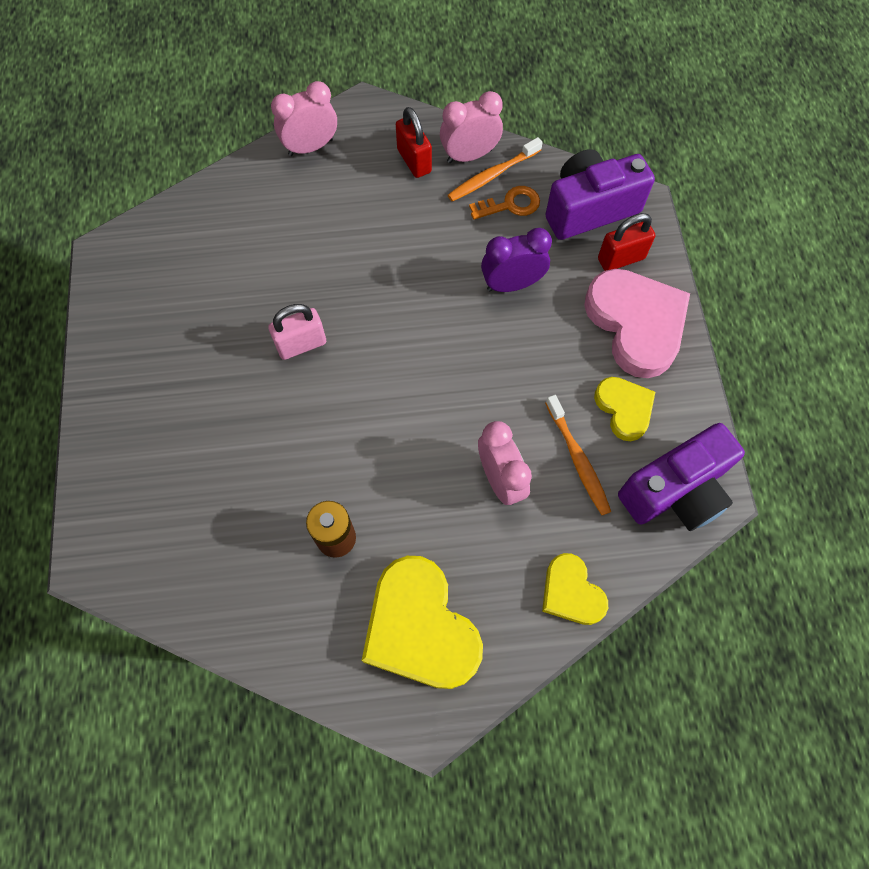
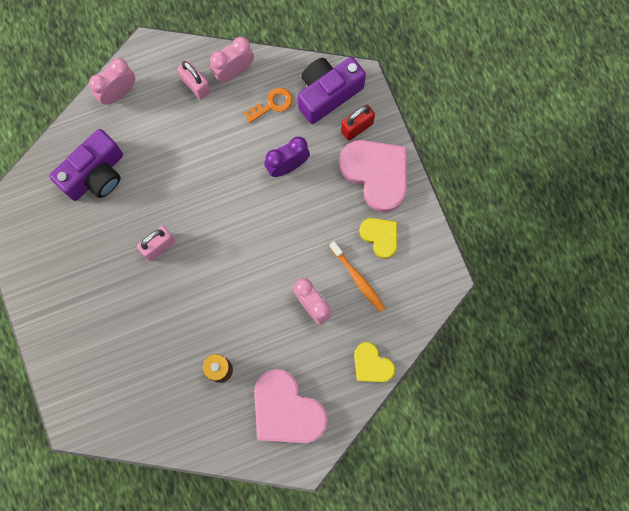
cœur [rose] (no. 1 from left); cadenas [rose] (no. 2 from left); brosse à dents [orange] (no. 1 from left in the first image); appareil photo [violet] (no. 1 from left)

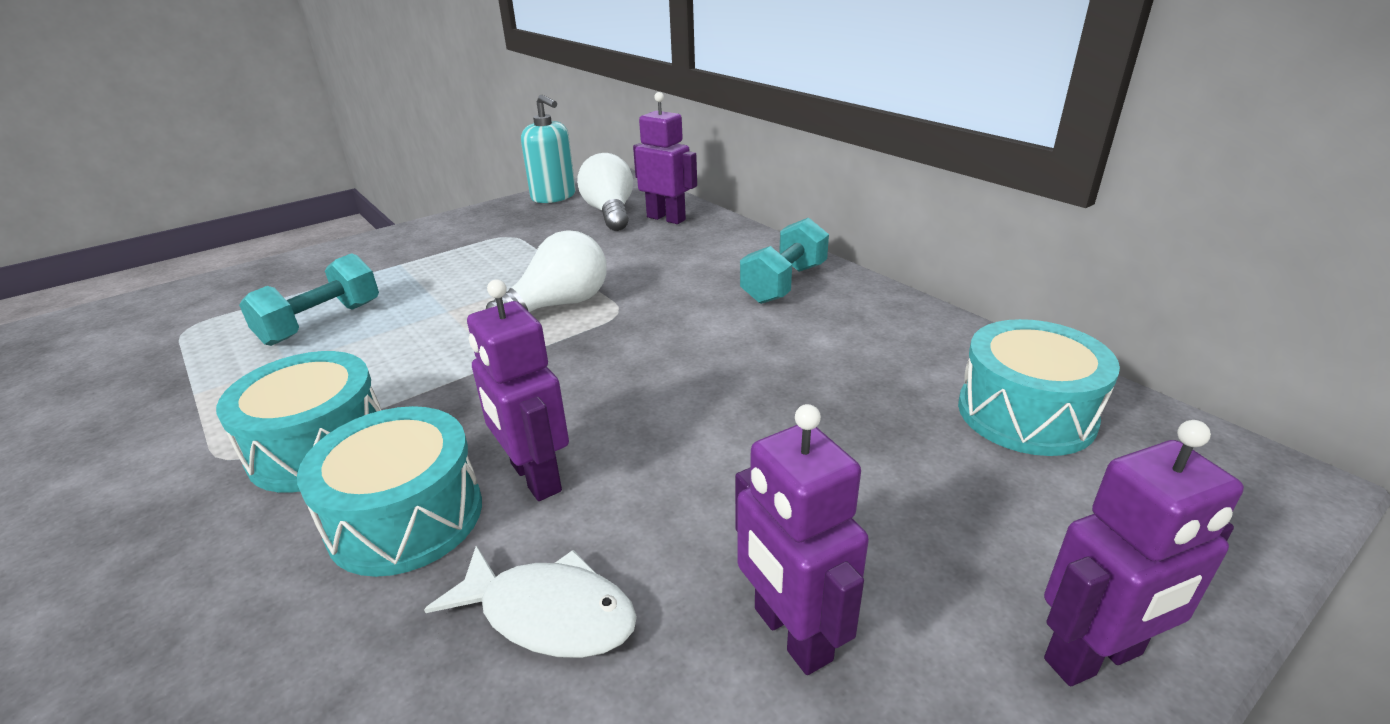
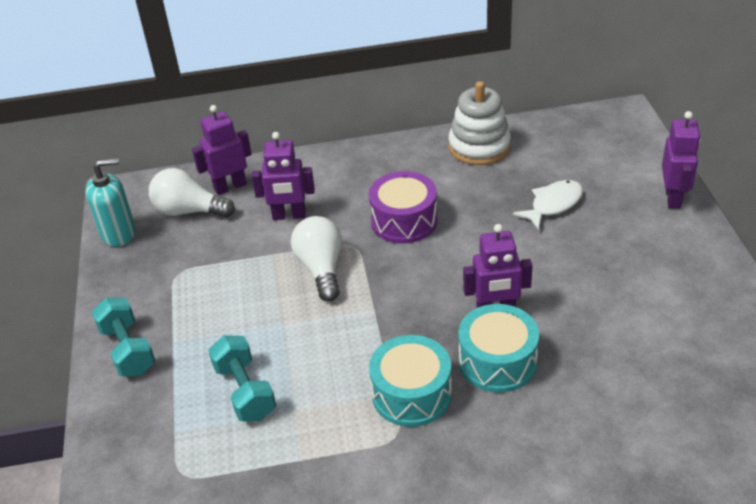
poisson [blanc]; robot [violet] (no. 2 from left); haltère [turquoise] (no. 1 from left); tambour [turquoise] (no. 3 from left in the first image); tambour [violet]; jouet à empiler [blanc]

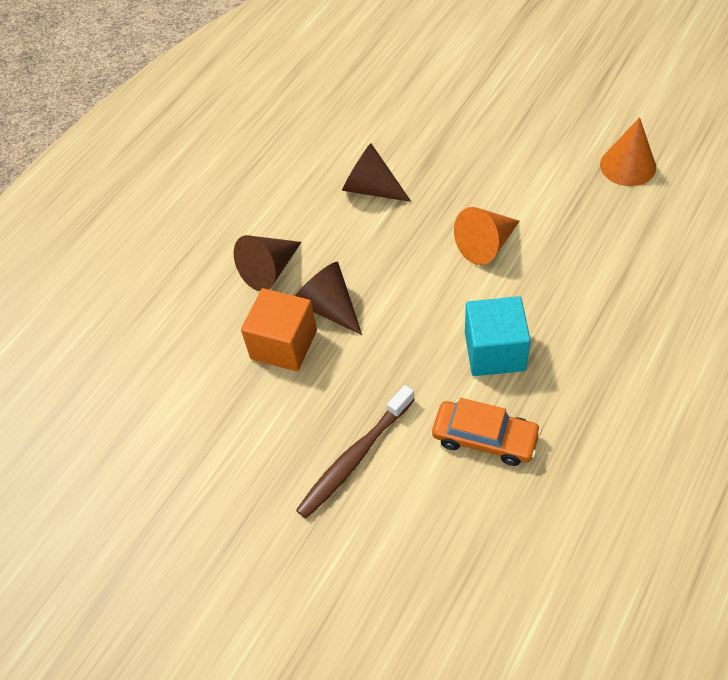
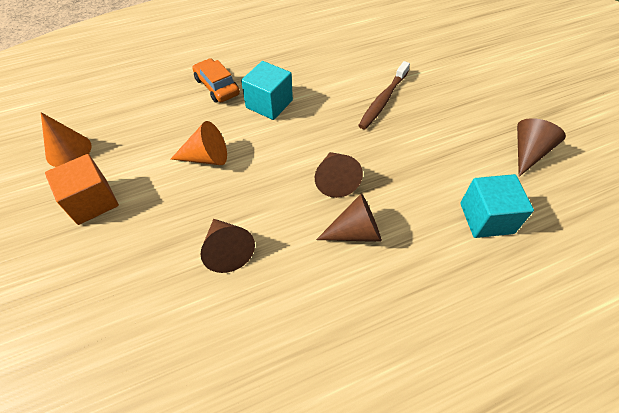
cube [orange]; brosse à dents [marron]; voiture [orange]; cube [turquoise] (no. 2 from left); cône [marron] (no. 4 from left)

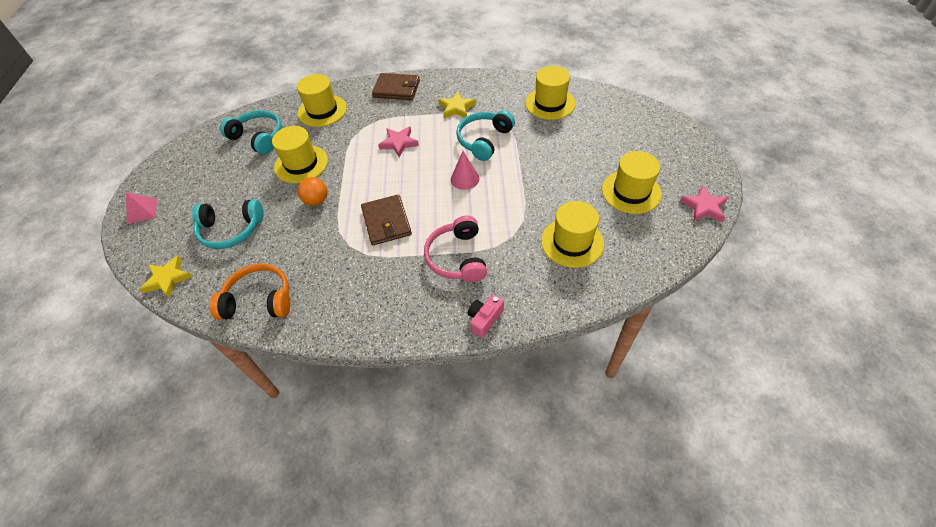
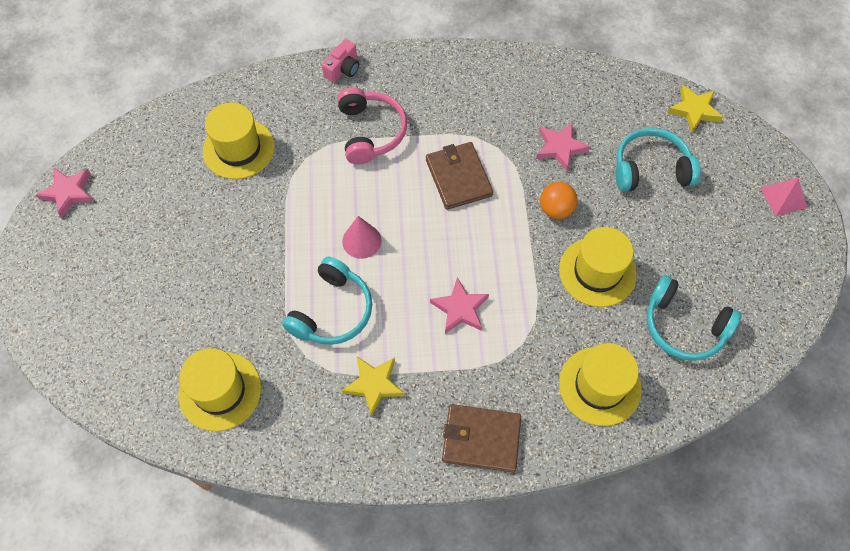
casque audio [orange]; chapeau [jaune] (no. 5 from left in the first image); étoile [rose] (no. 3 from left)

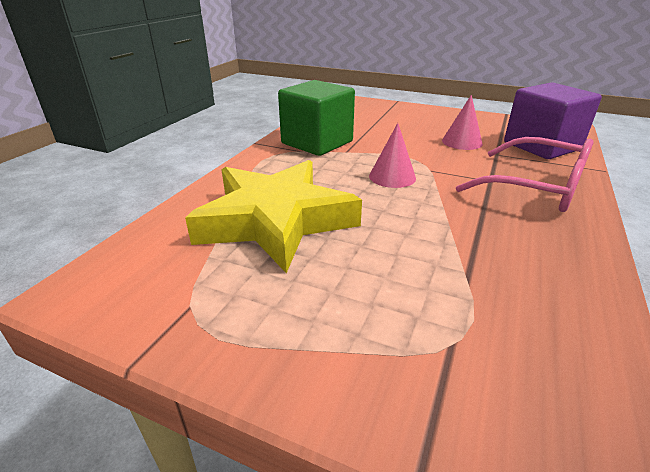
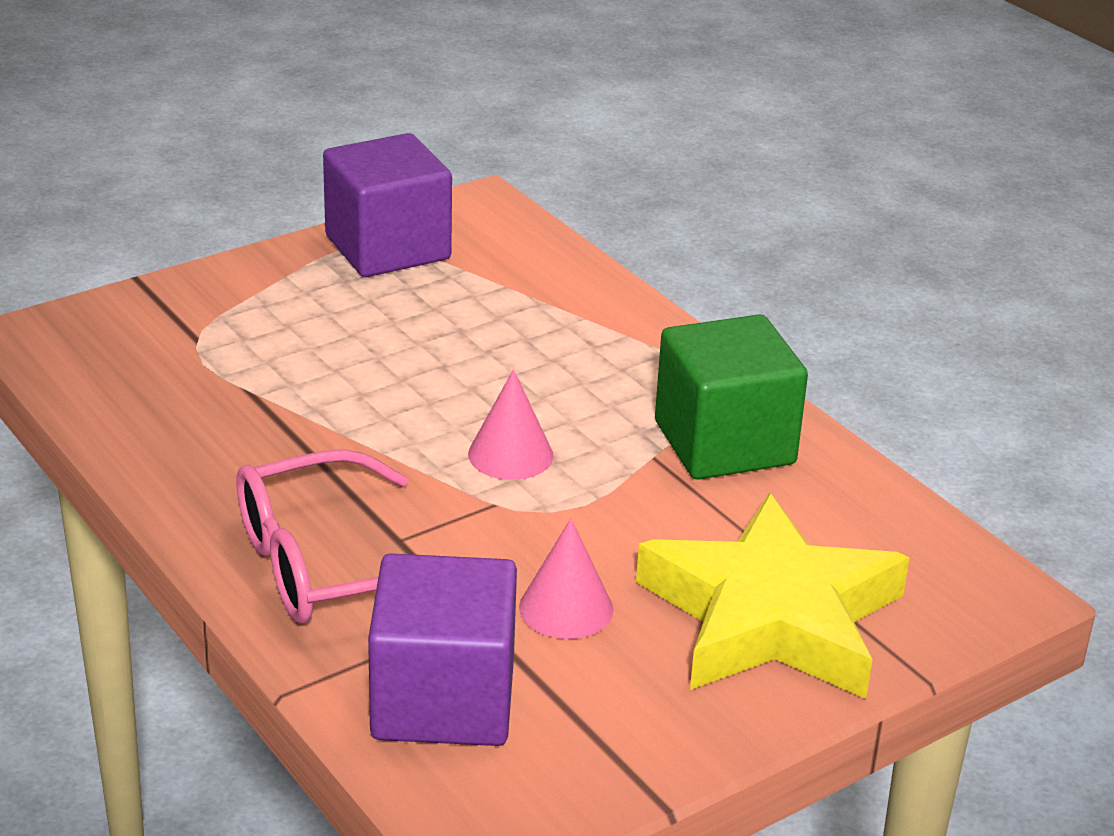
étoile [jaune]; cube [violet] (no. 1 from left)

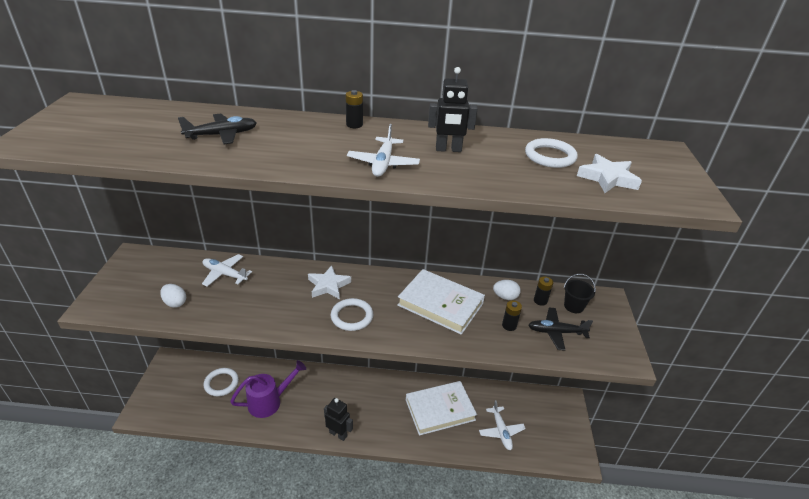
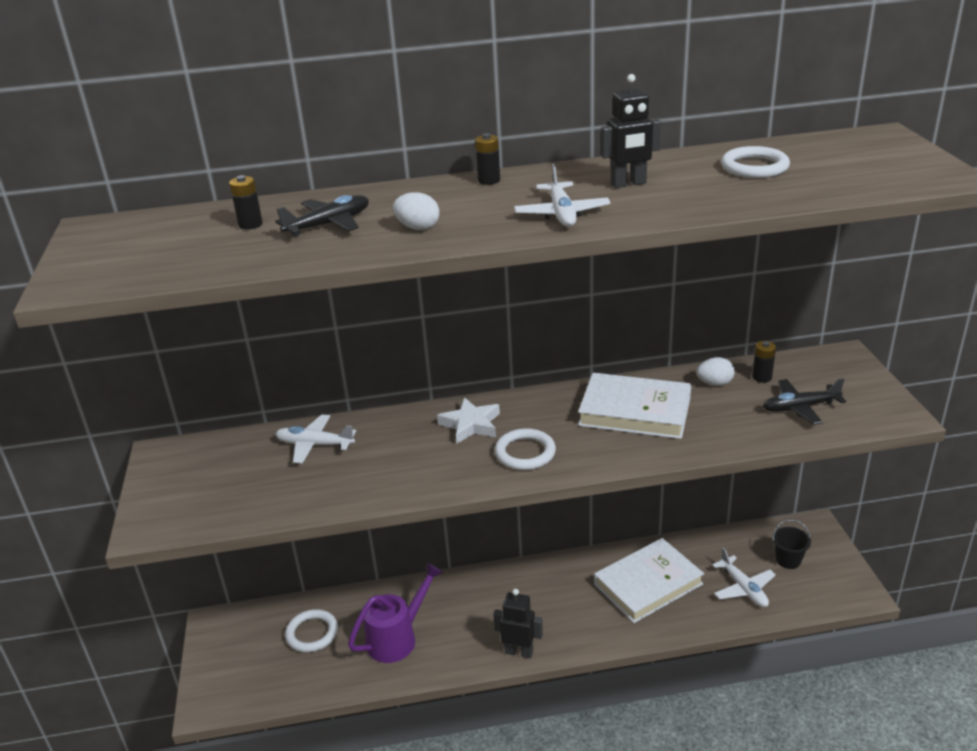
œuf [blanc] (no. 1 from left); pile [noir] (no. 1 from left); seau [noir]; étoile [blanc] (no. 2 from left in the first image)

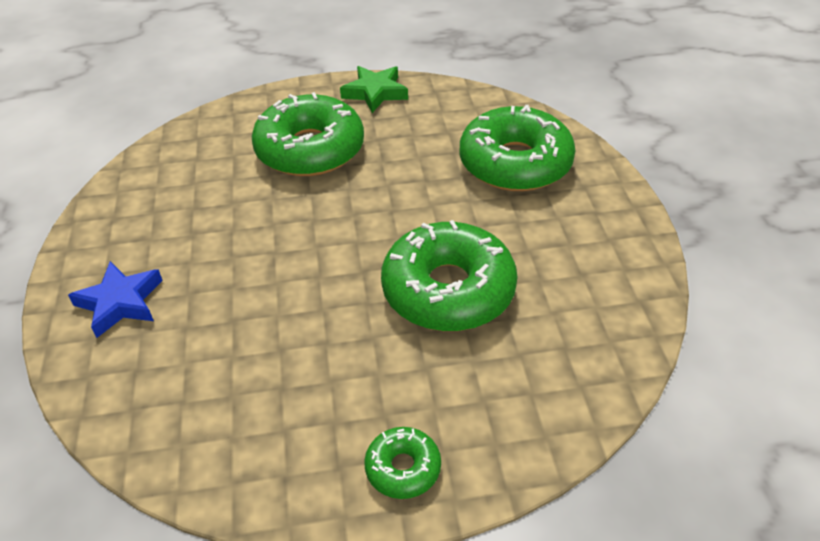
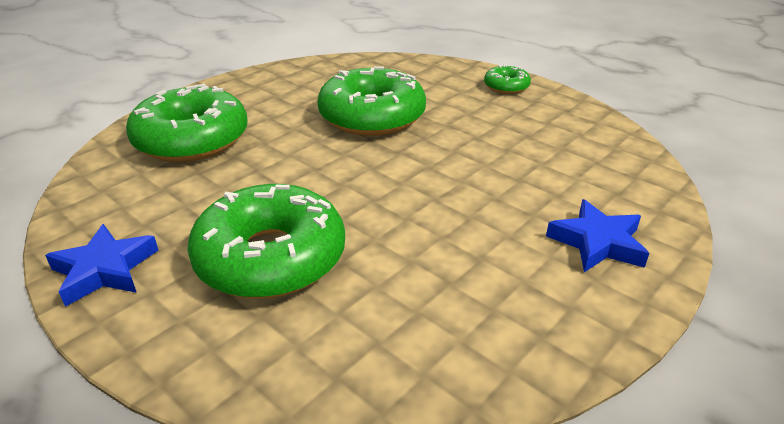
étoile [bleu] (no. 1 from left)

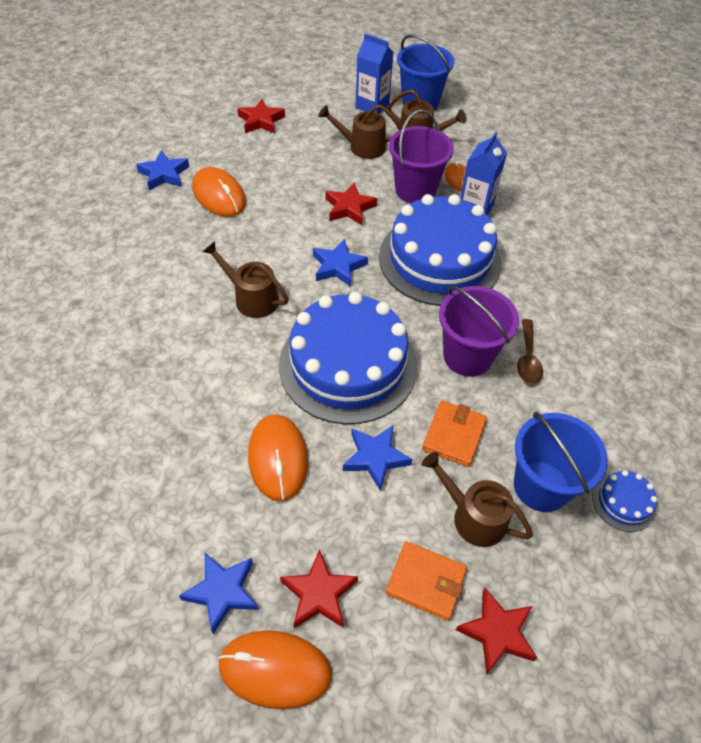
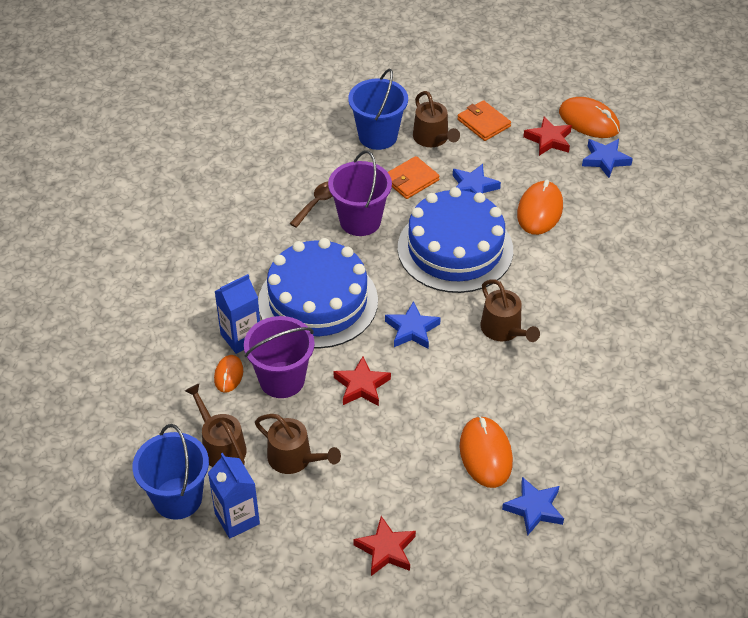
étoile [rouge] (no. 4 from left in the first image); gâteau [bleu] (no. 3 from left in the first image)

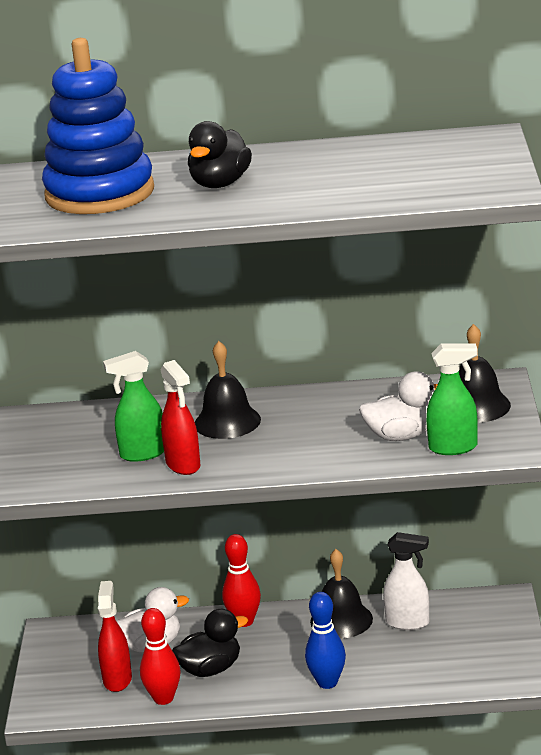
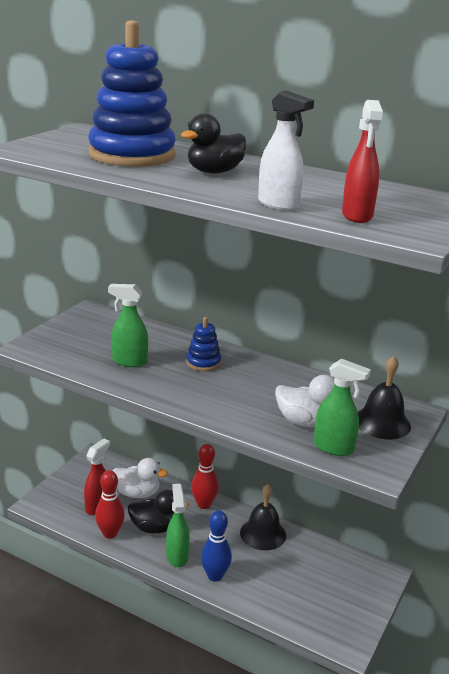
vaporisateur [rouge] (no. 2 from left); jouet à empiler [bleu] (no. 2 from left); vaporisateur [blanc]; vaporisateur [vert] (no. 2 from left)

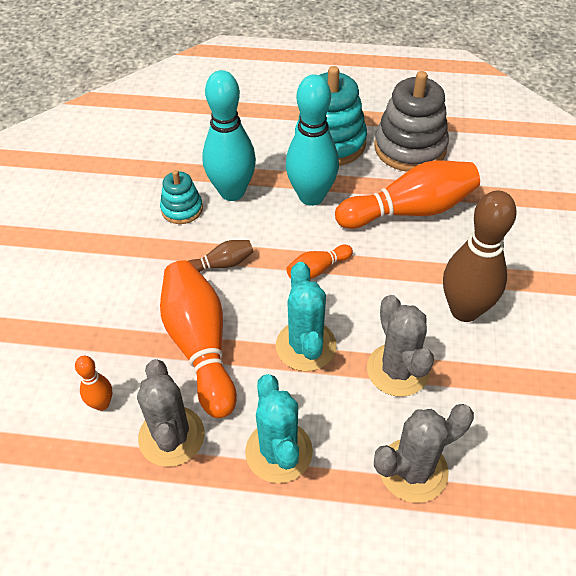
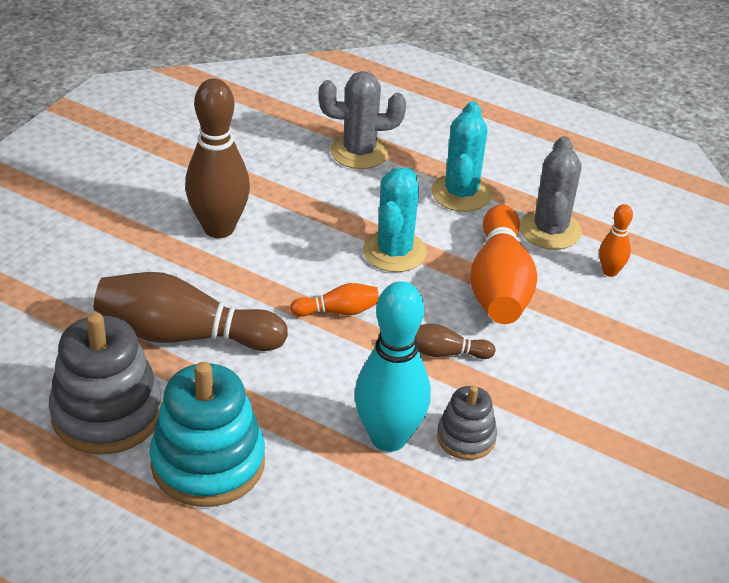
jouet à empiler [gris] (no. 2 from left); quille [turquoise] (no. 2 from left in the first image); quille [marron] (no. 1 from left); cactus [gris] (no. 2 from left in the first image)

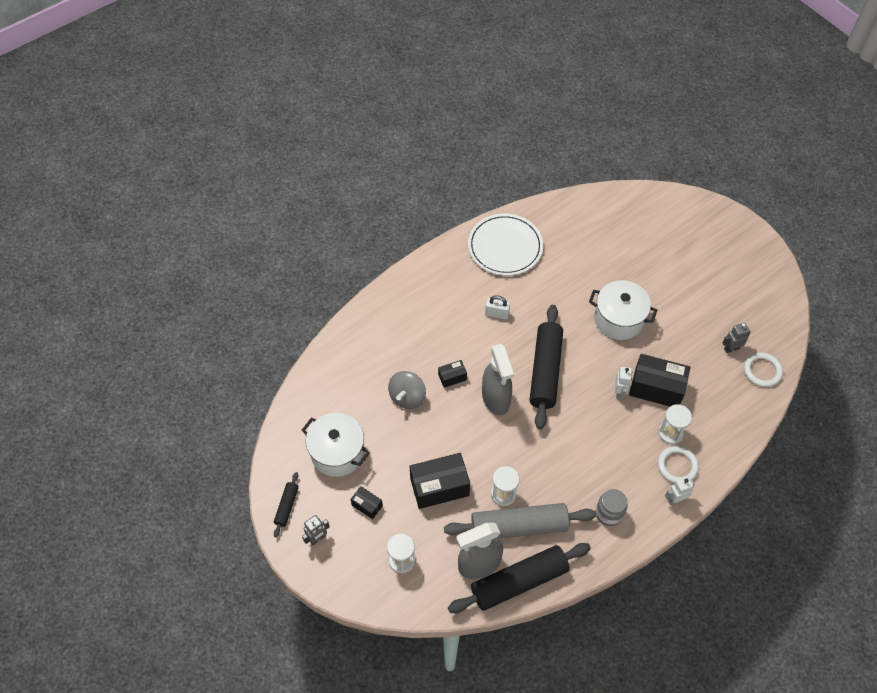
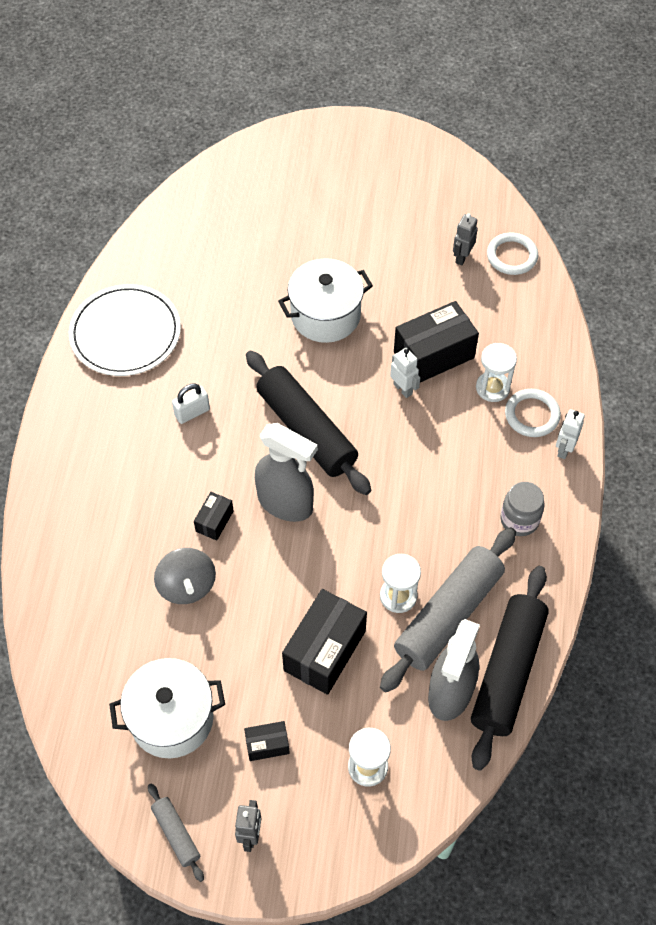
rouleau à pâtisserie [gris] (no. 1 from left)

